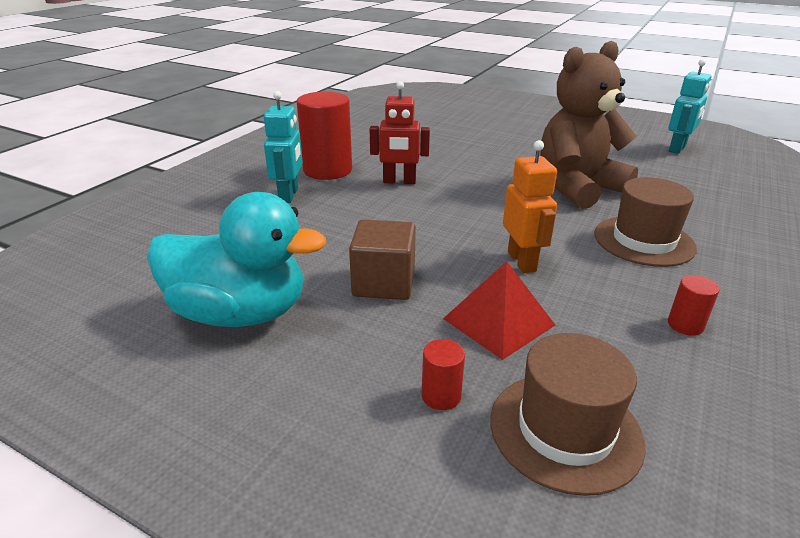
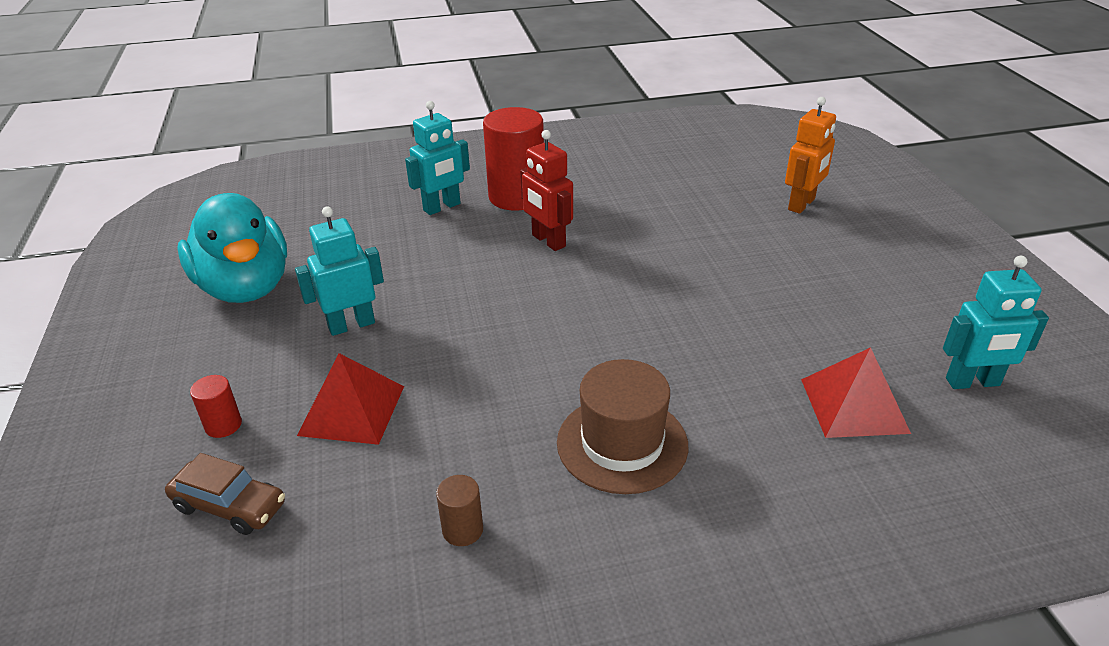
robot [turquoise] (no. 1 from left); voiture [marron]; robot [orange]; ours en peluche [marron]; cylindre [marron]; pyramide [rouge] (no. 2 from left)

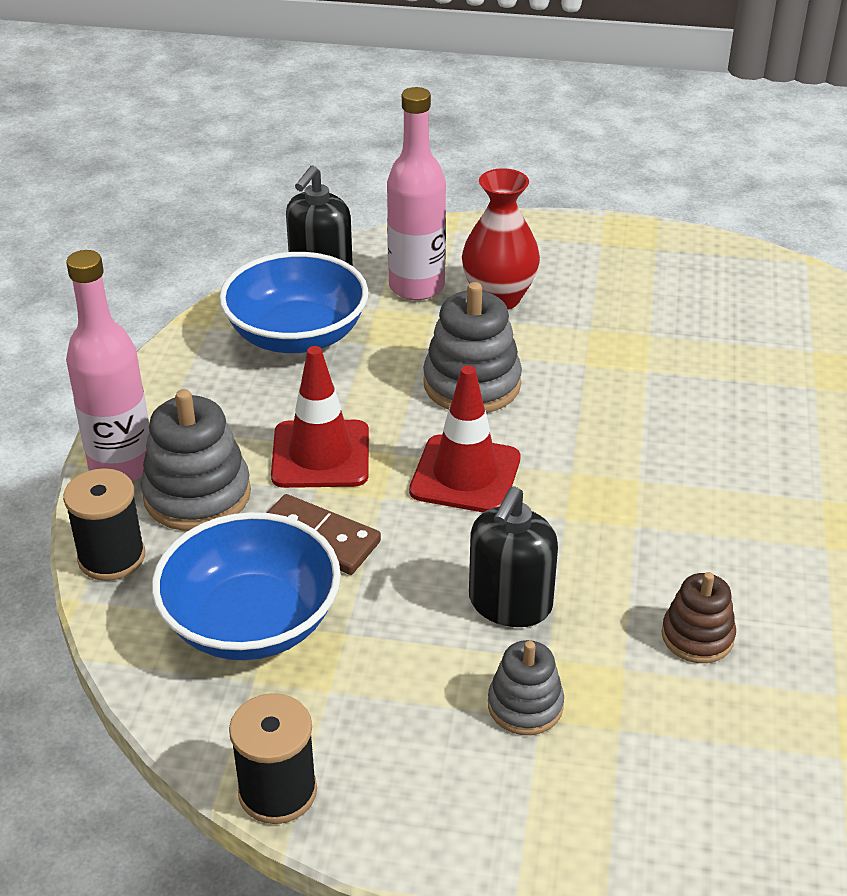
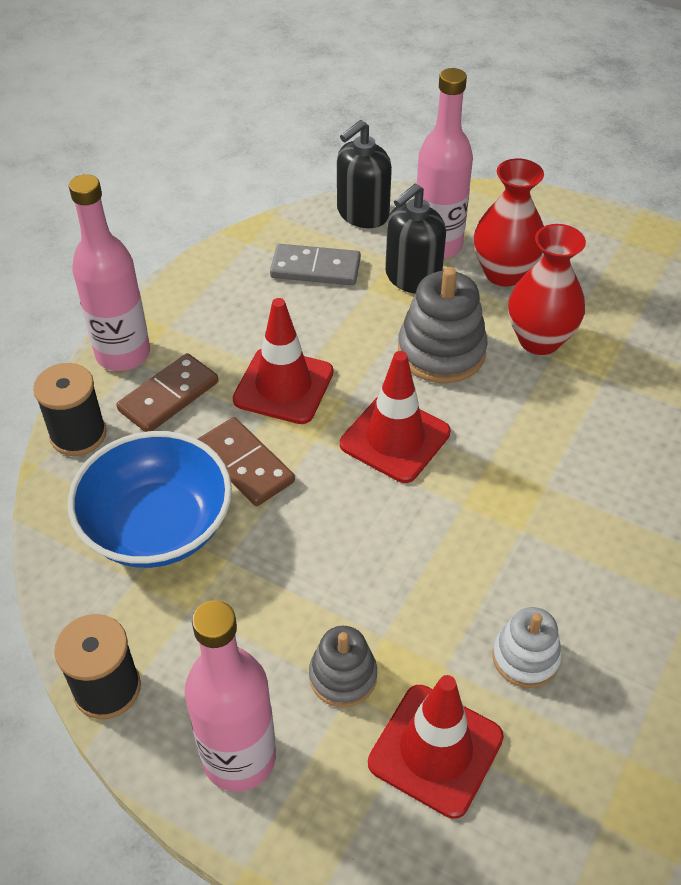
domino [marron] (no. 1 from left); domino [gris]; distributeur de savon [noir] (no. 2 from left); jouet à empiler [blanc]; bouteille [rose] (no. 2 from left); cône de chantier [rouge] (no. 3 from left); vase [rouge] (no. 2 from left)

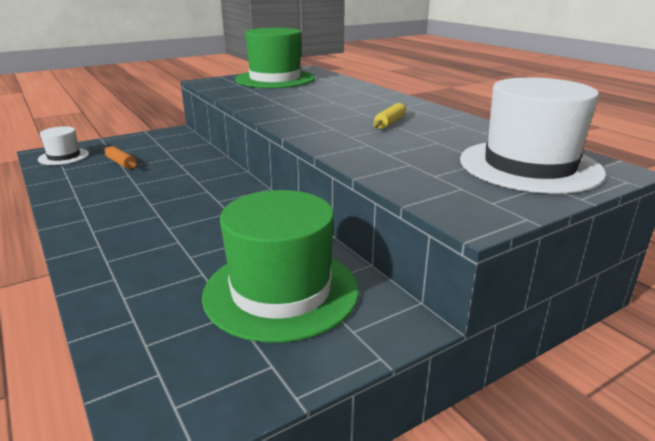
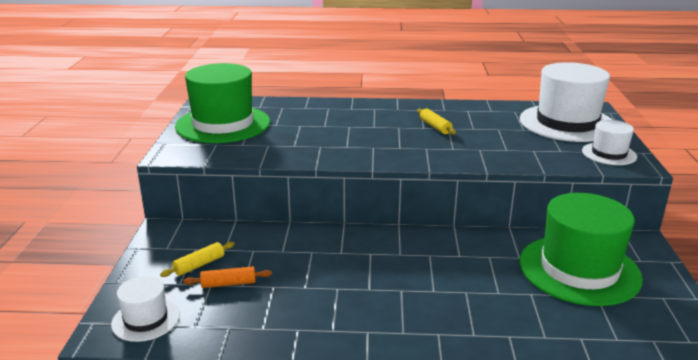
rouleau à pâtisserie [jaune] (no. 1 from left); chapeau [blanc] (no. 3 from left)

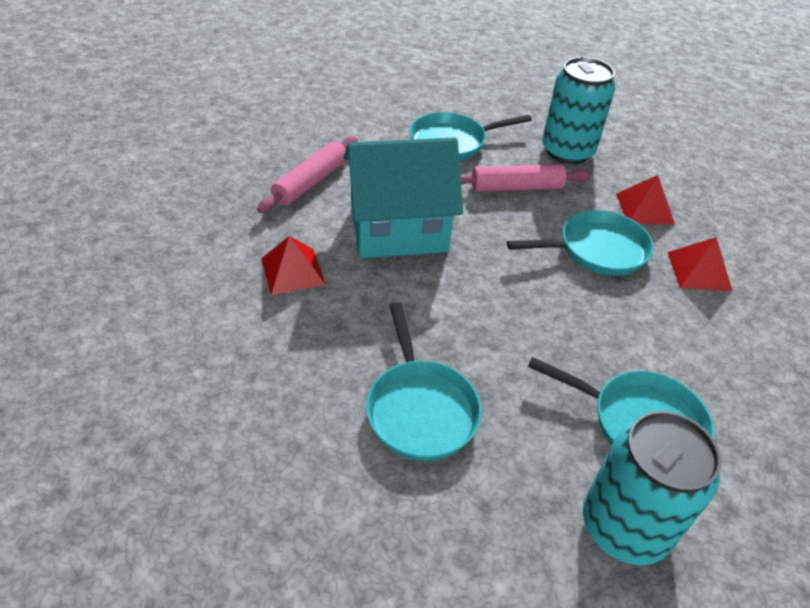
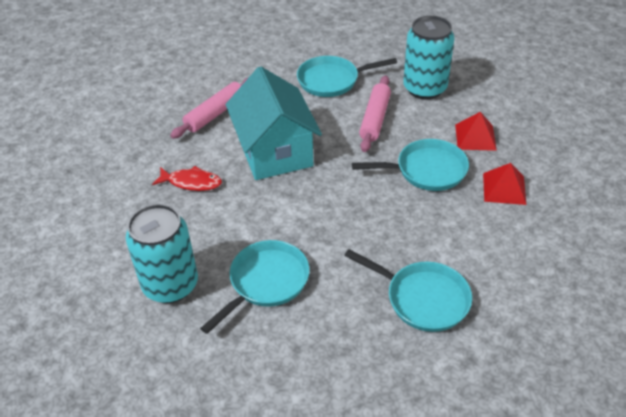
poisson [rouge]; maison [turquoise]; poêle [turquoise] (no. 1 from left); rouleau à pâtisserie [rose] (no. 2 from left); canette [turquoise] (no. 1 from left)

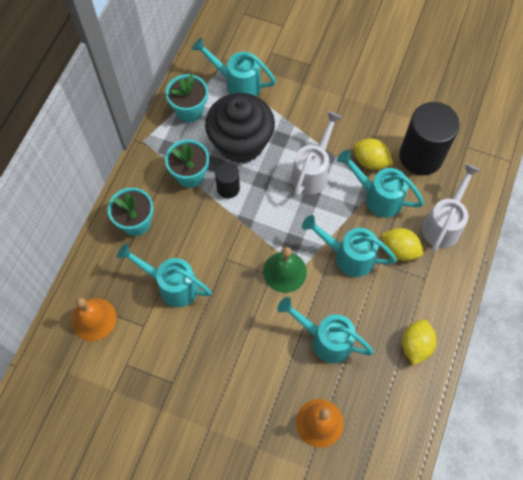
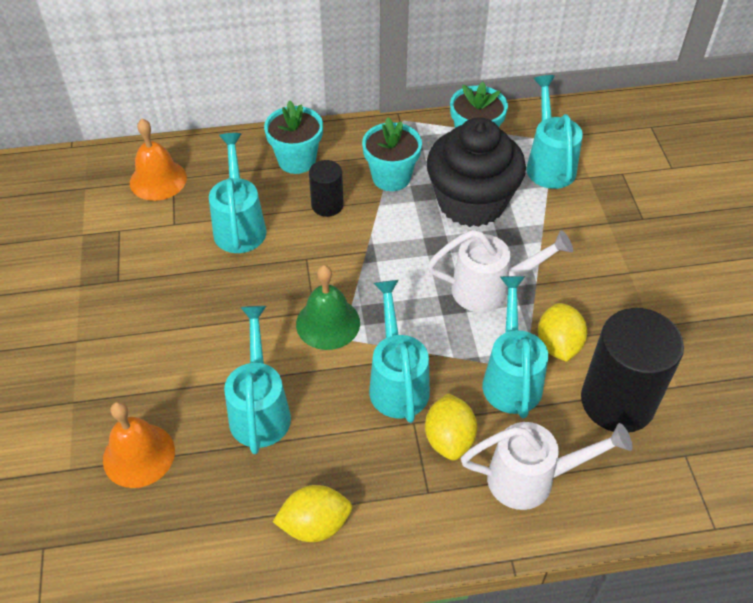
cylindre [noir] (no. 1 from left)

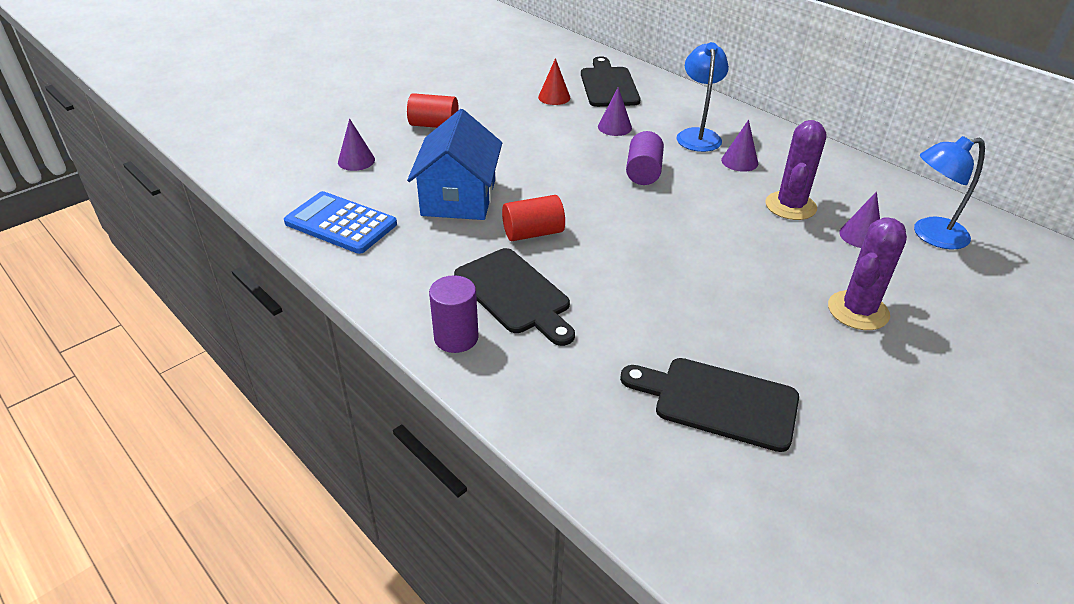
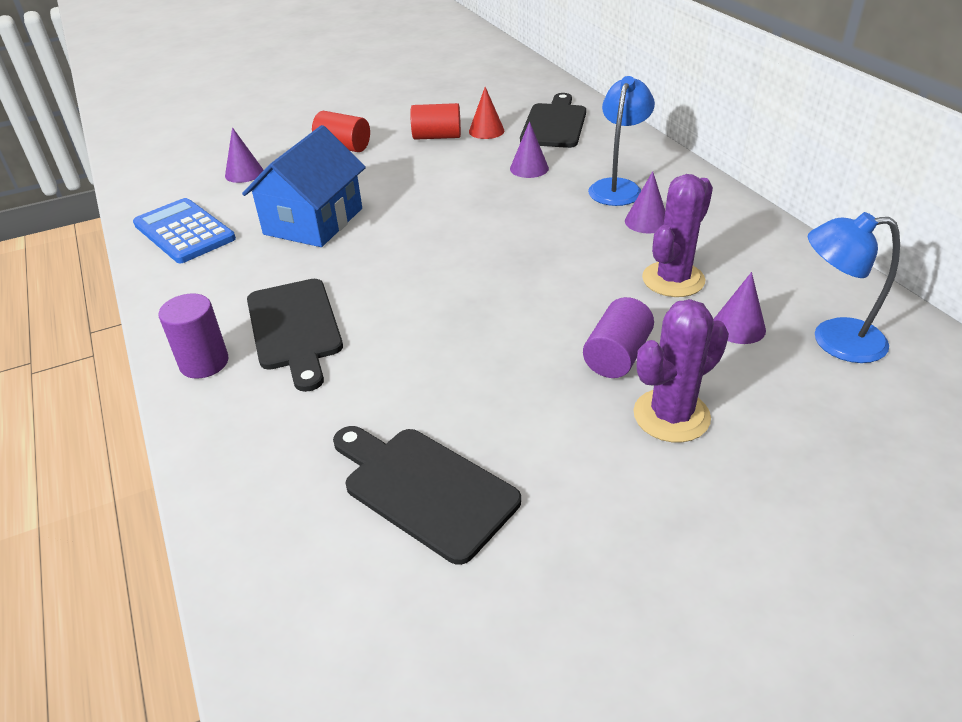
cylindre [rouge] (no. 2 from left); cylindre [violet] (no. 2 from left)

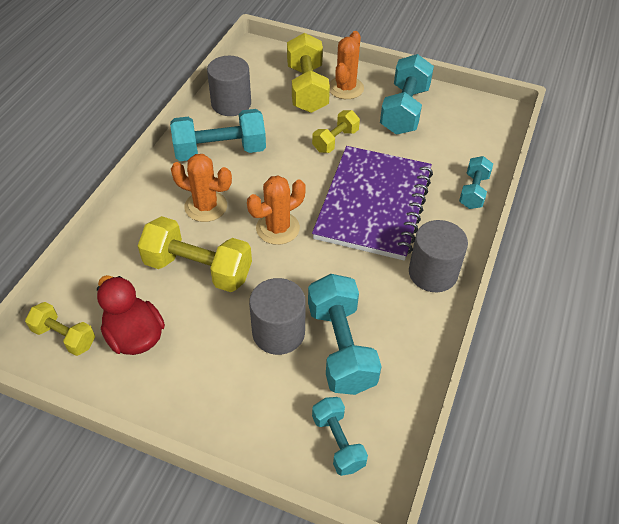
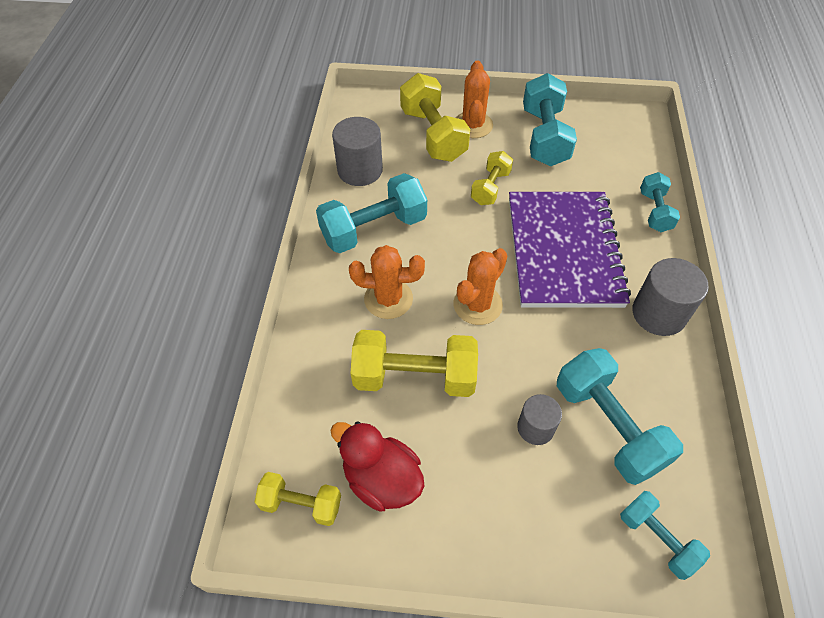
cylindre [gris] (no. 2 from left)

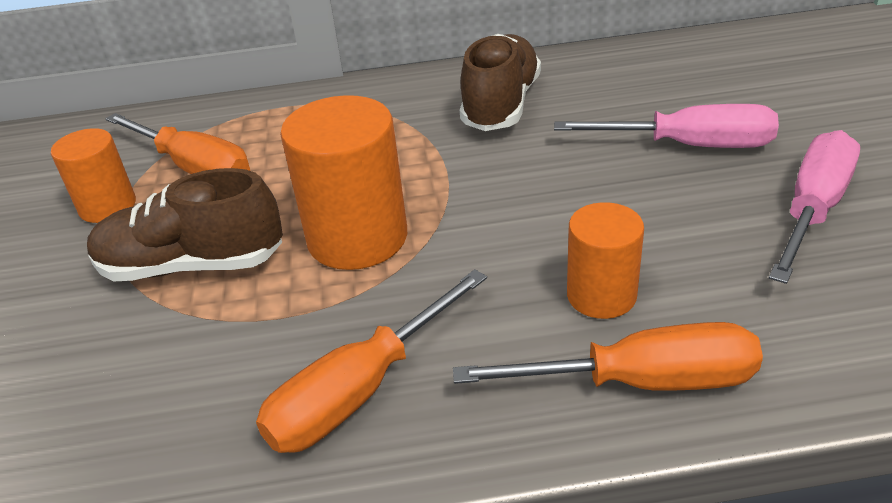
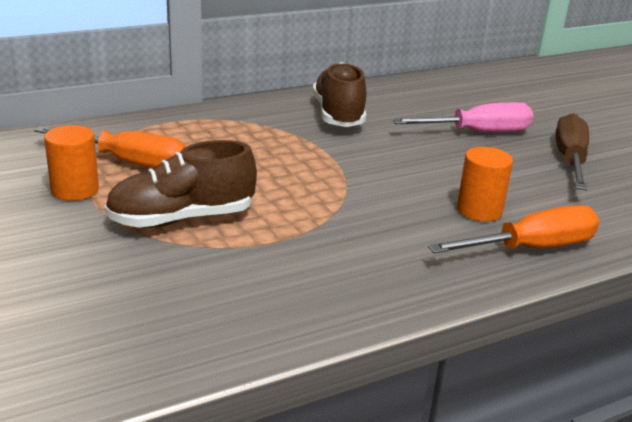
tournevis [orange] (no. 2 from left in the first image); cylindre [orange] (no. 2 from left in the first image); tournevis [marron]

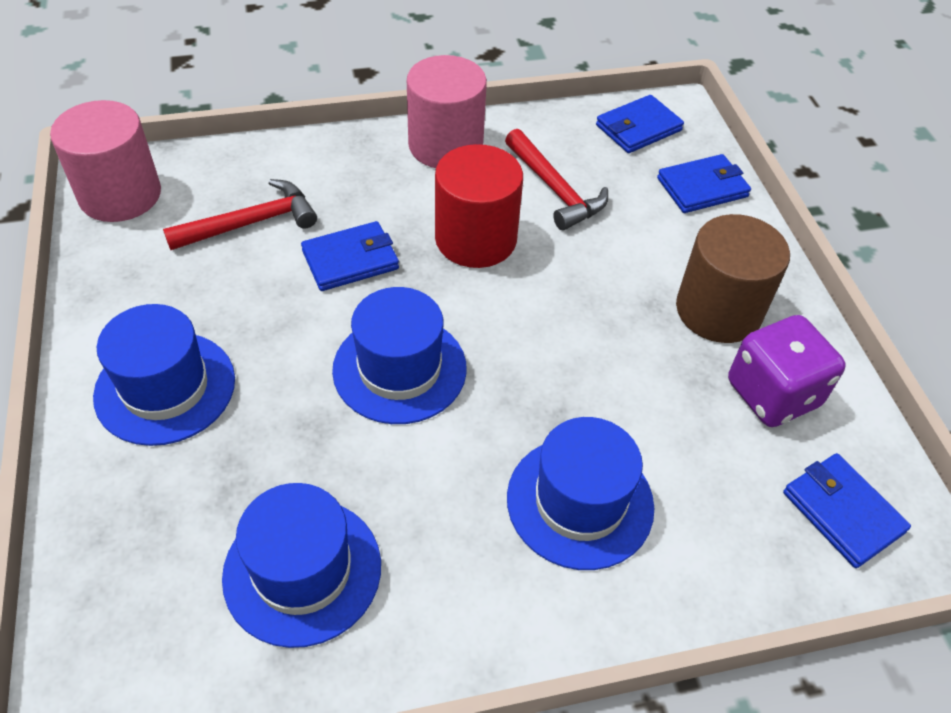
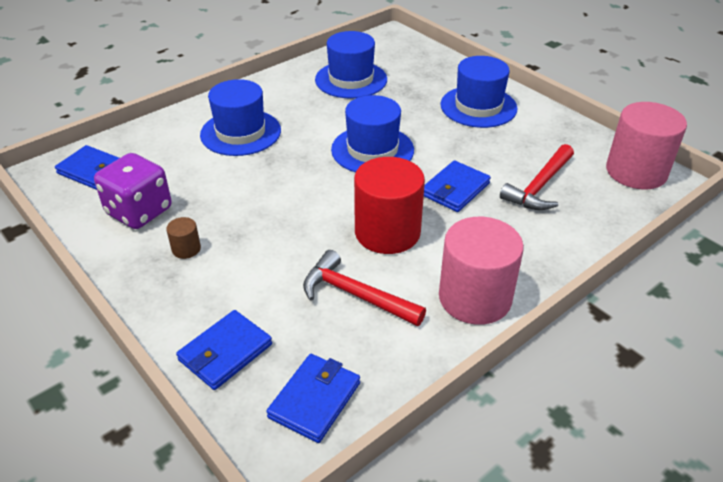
cylindre [marron]

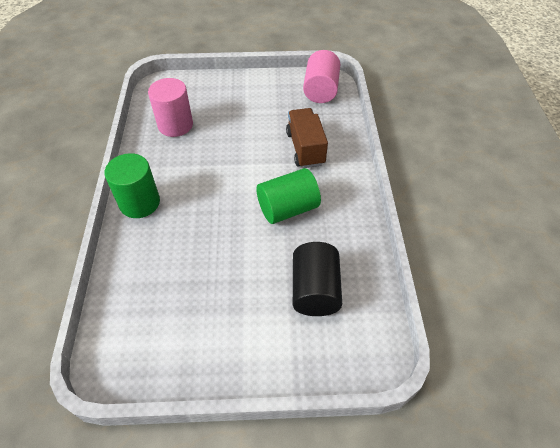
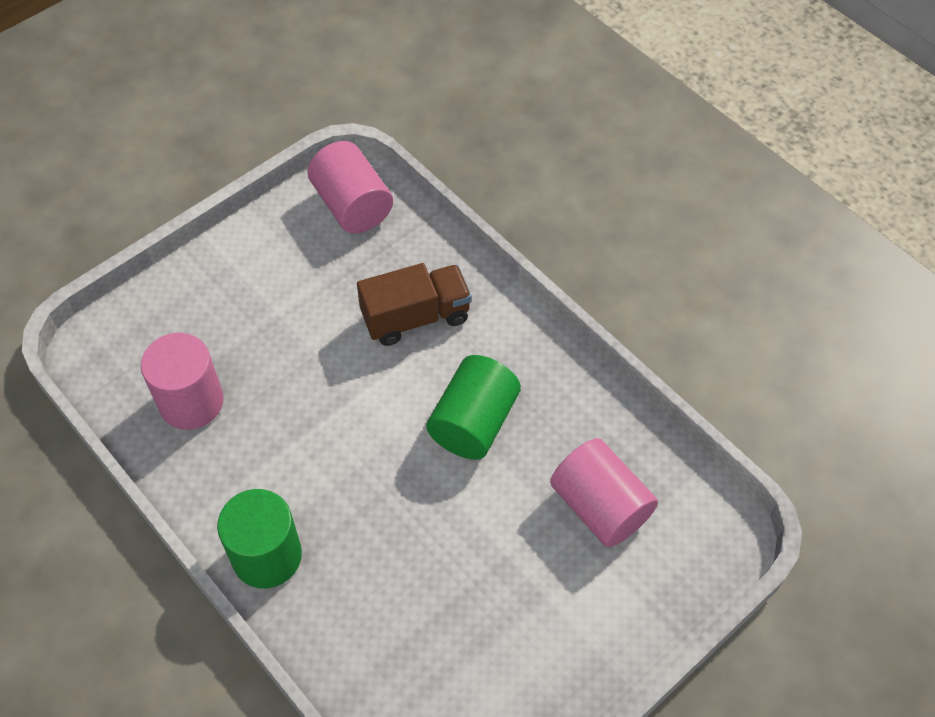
camion [marron]; cylindre [rose] (no. 3 from left)

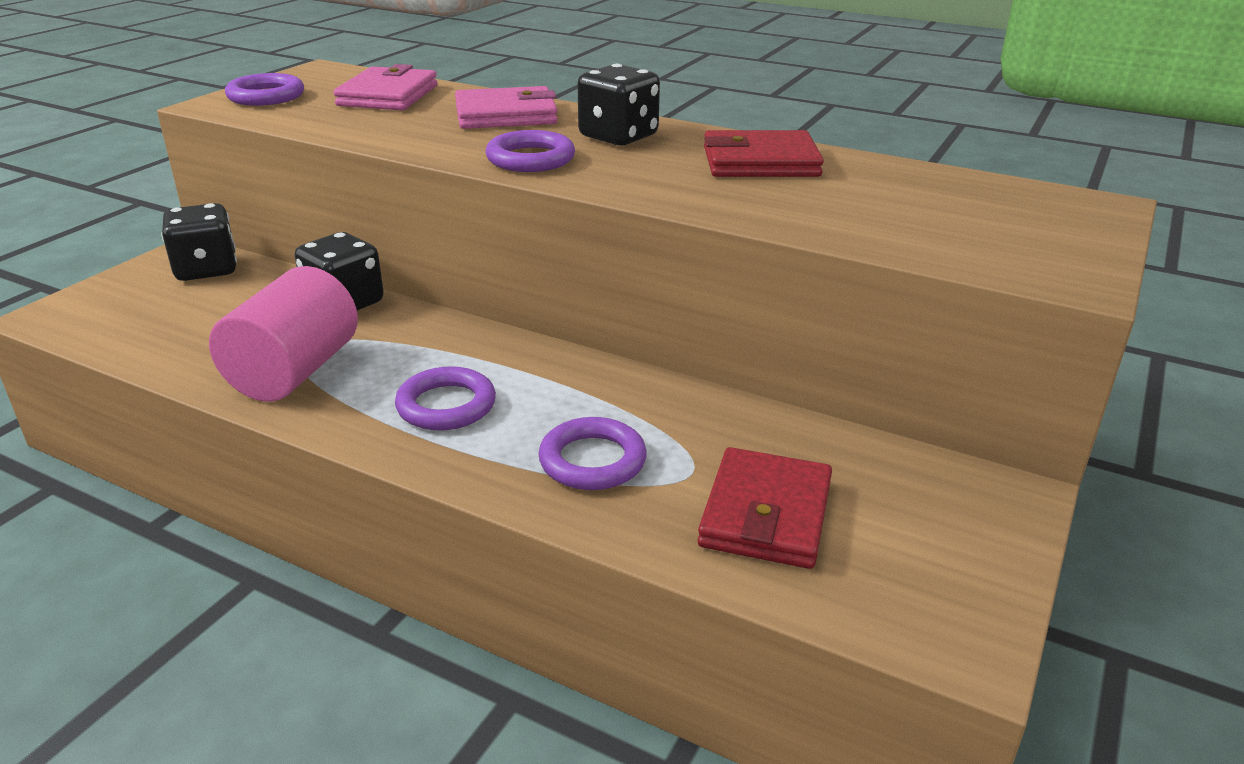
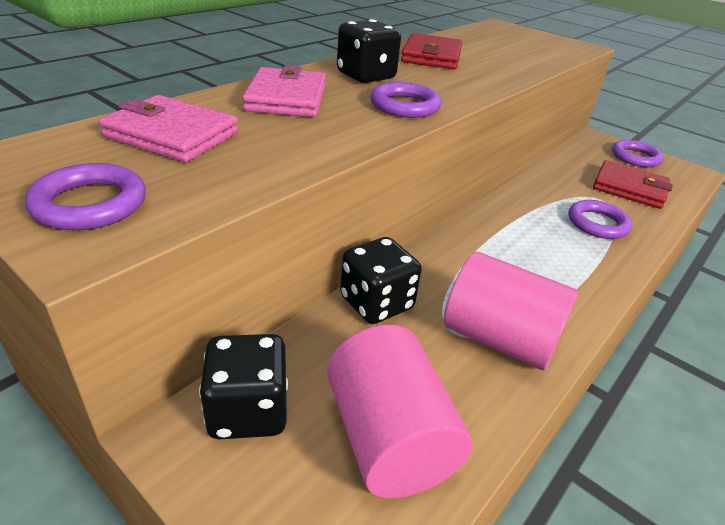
anneau [violet] (no. 4 from left); cylindre [rose] (no. 1 from left)

